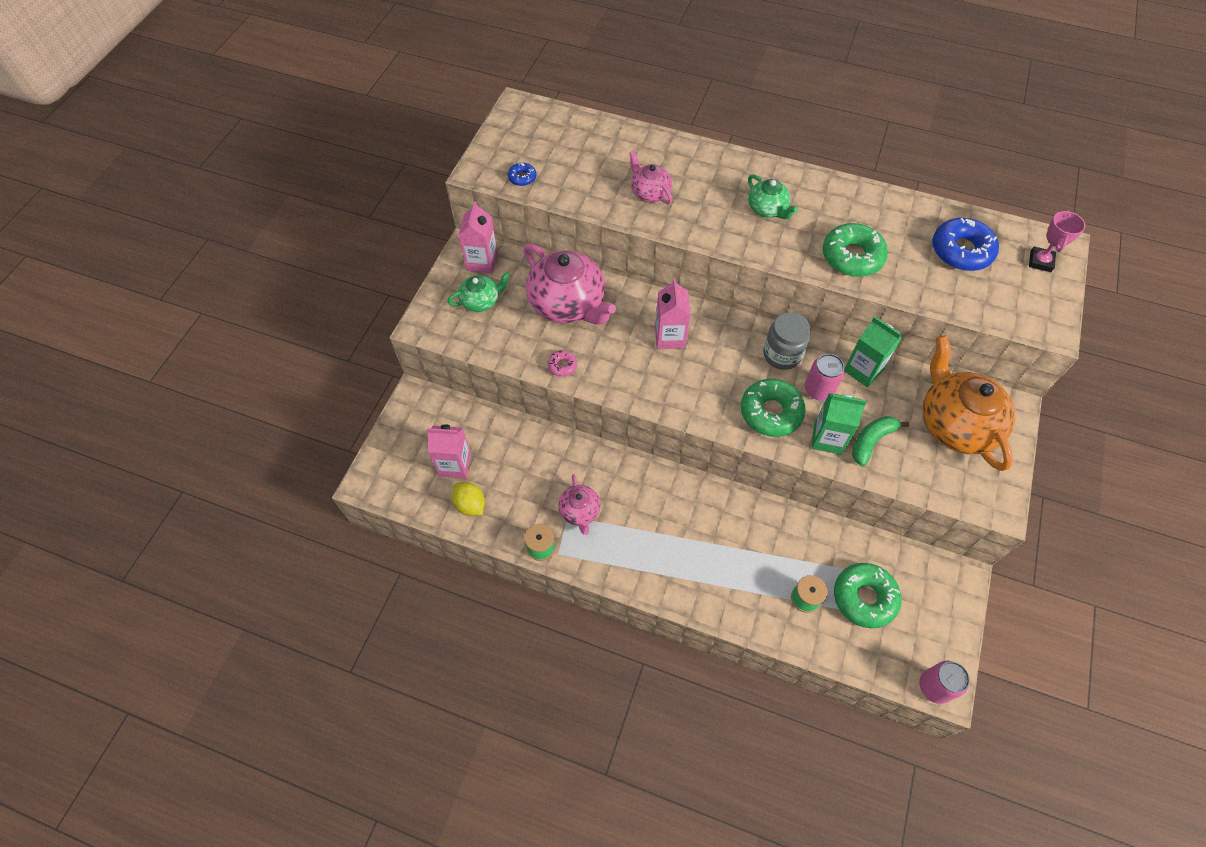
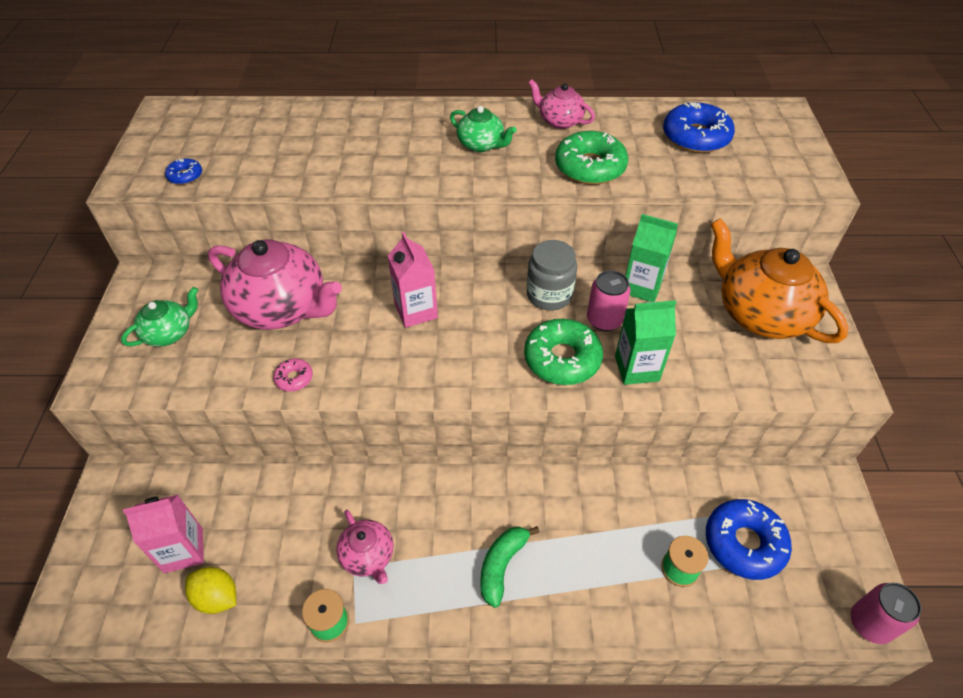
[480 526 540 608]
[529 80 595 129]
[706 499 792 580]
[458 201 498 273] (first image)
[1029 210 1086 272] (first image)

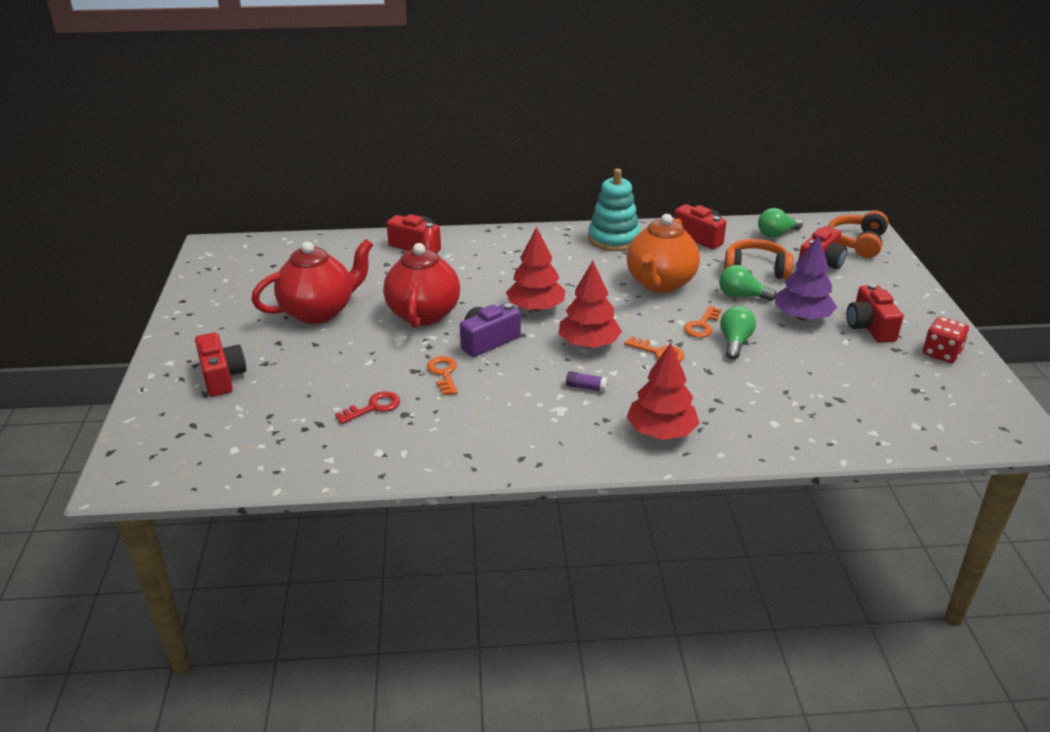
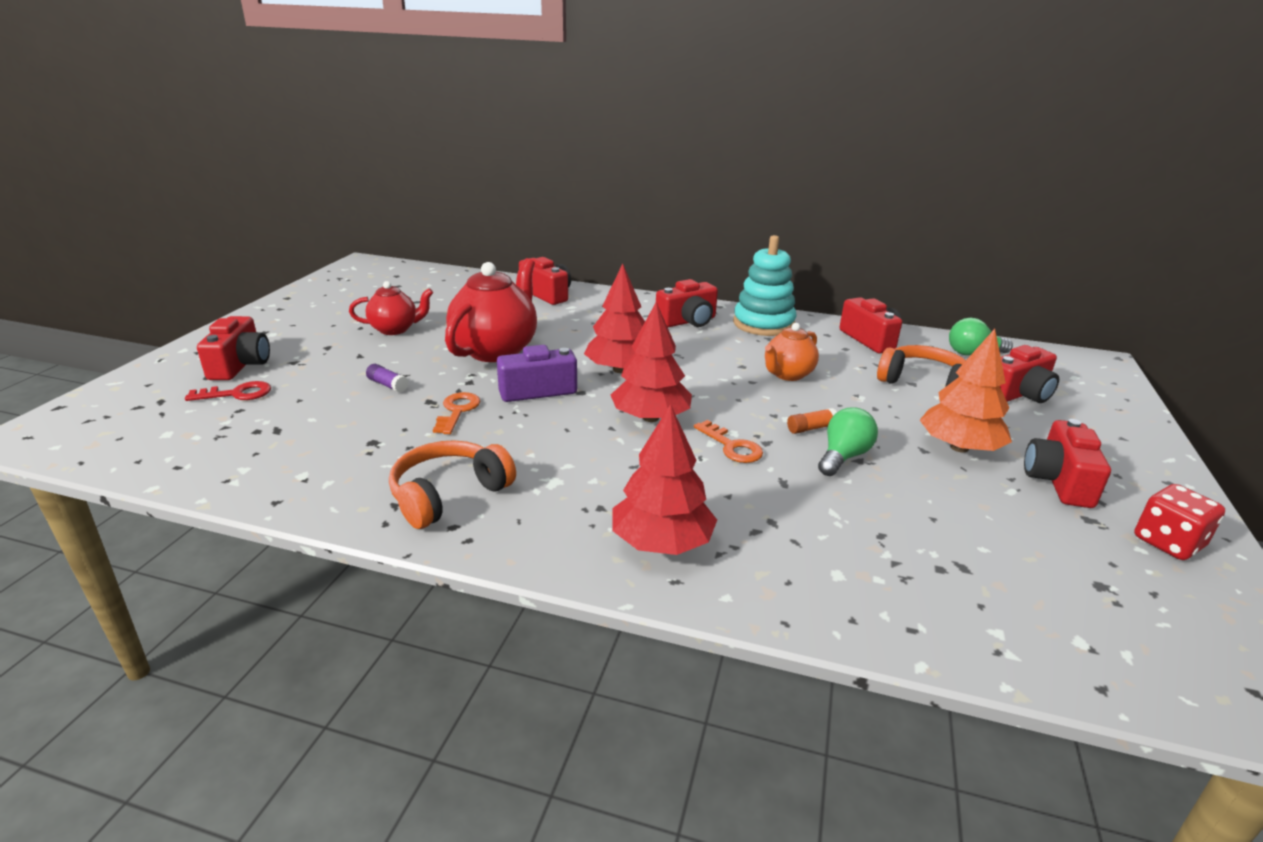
[185 381 271 401]
[349 281 433 335]
[366 364 409 392]
[389 440 516 529]
[656 279 718 327]
[765 323 819 381]
[787 408 837 434]
[920 329 1012 453]
[719 265 776 301] (first image)

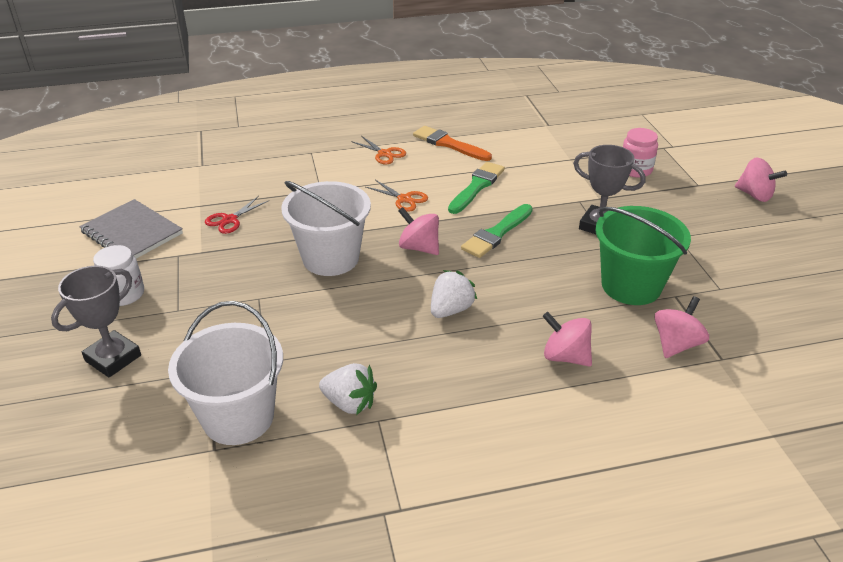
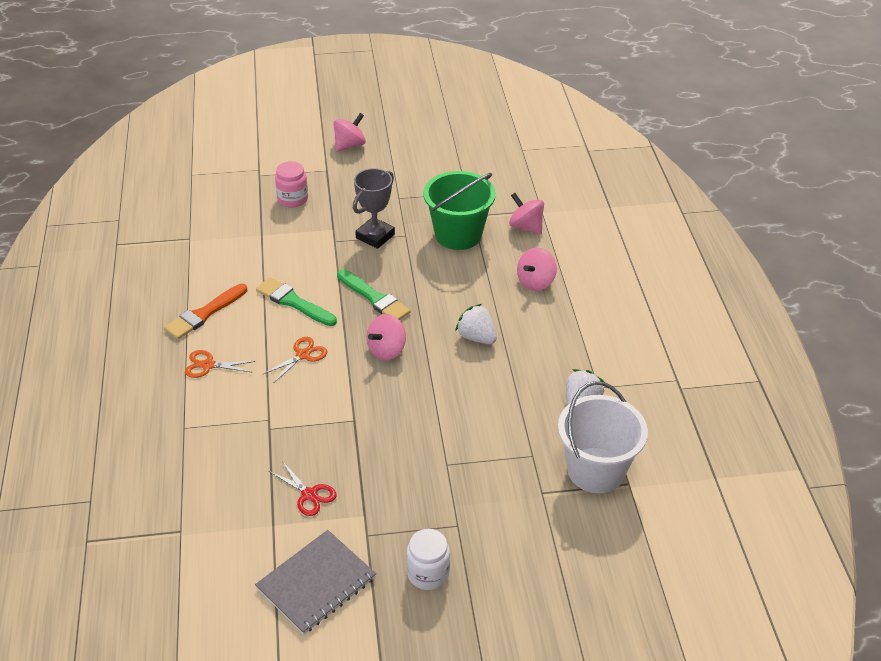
[185 350 256 378]
[51 266 141 378] (first image)
[281 181 371 276] (first image)

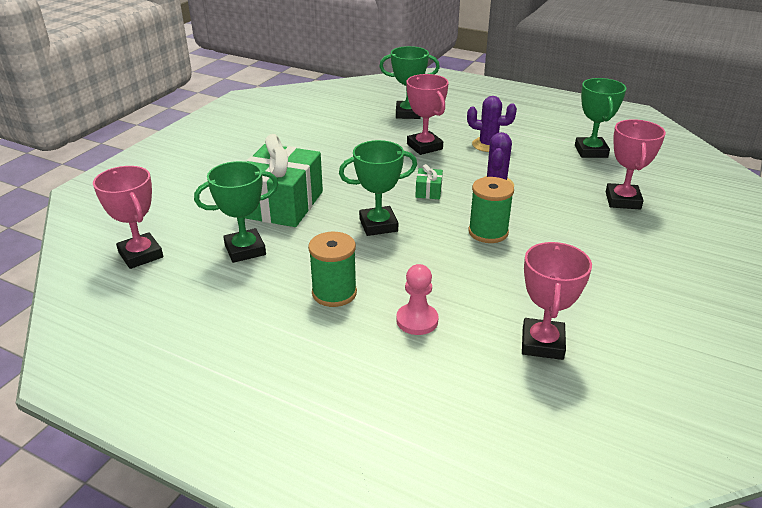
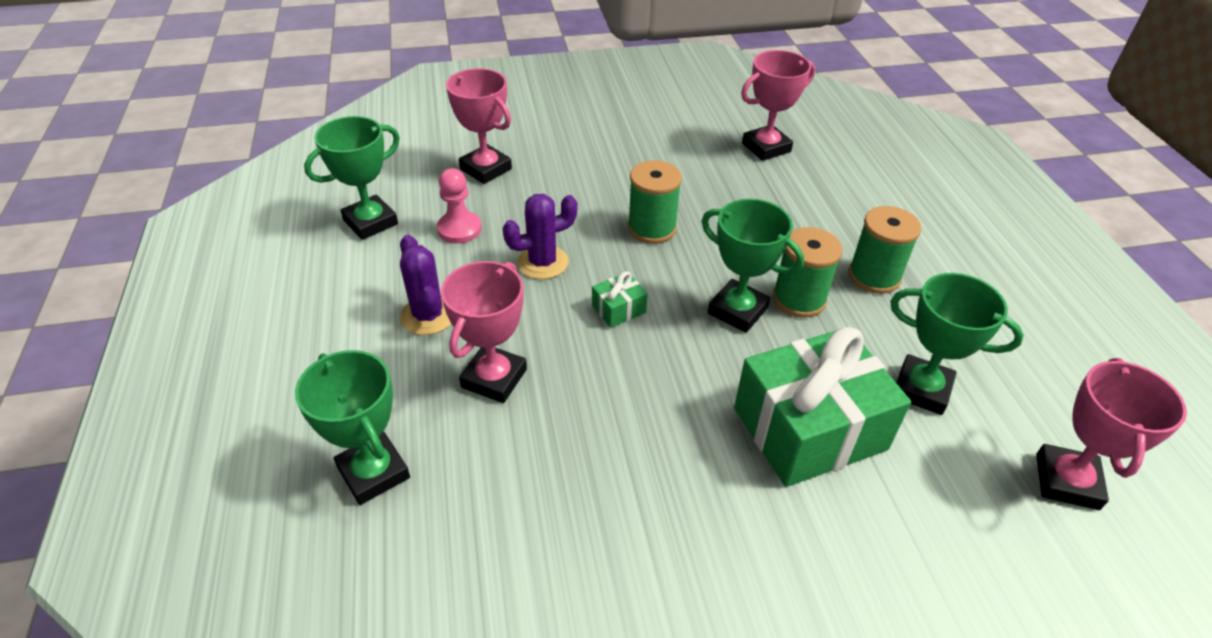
[437 168 482 243]
[446 68 512 184]
[773 227 842 318]

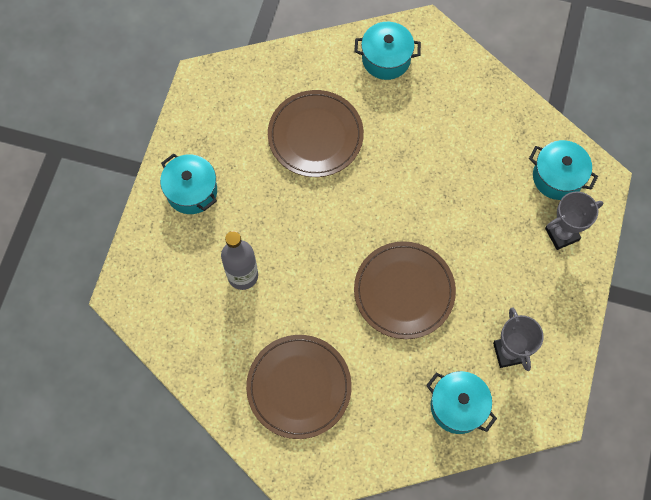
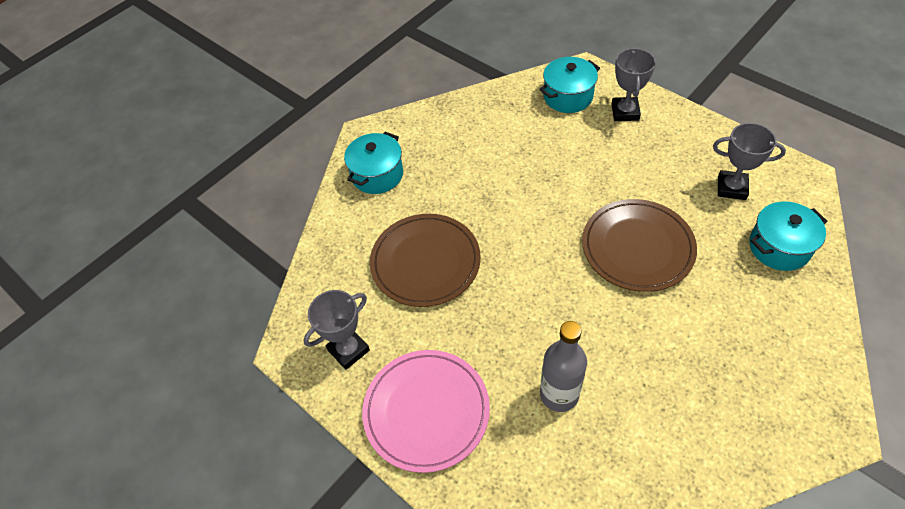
[304 290 370 370]
[362 350 490 473]
[246 335 352 439] (first image)

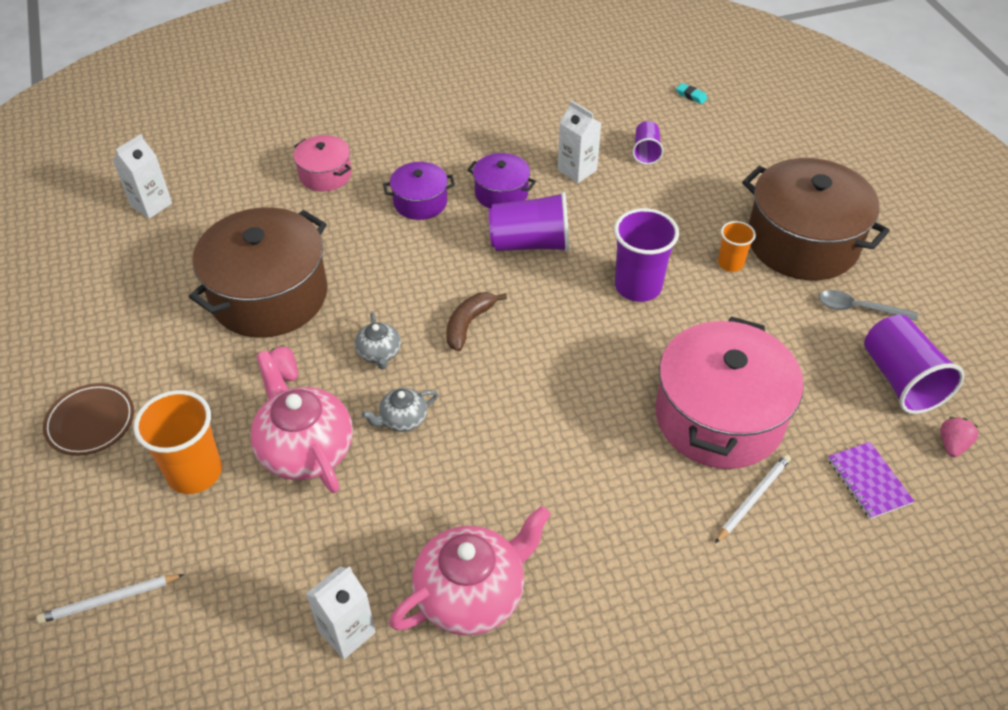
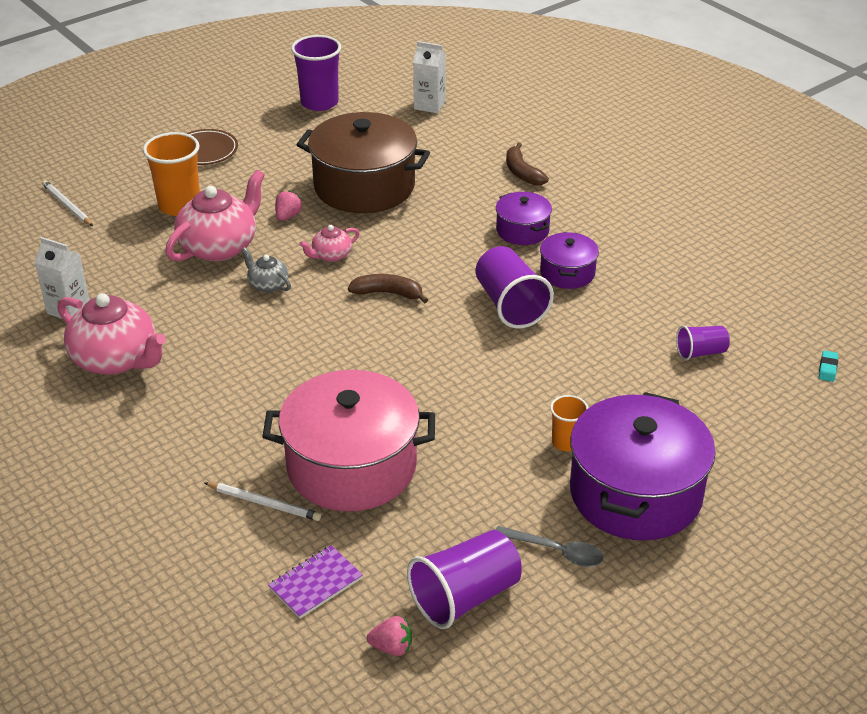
[291 35 341 111]
[299 225 360 262]
[496 526 604 567]
[506 143 549 185]
[570 392 716 540]
[557 100 601 183] (first image)

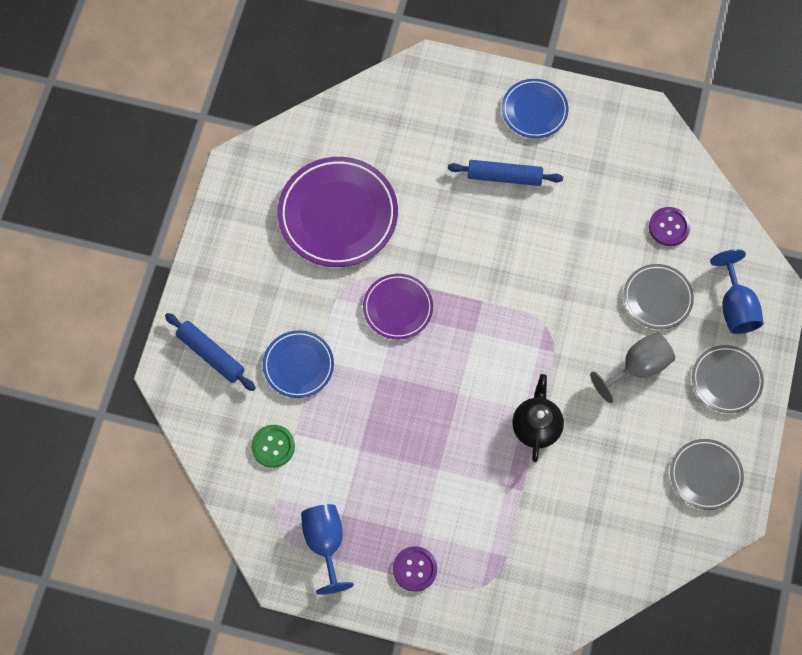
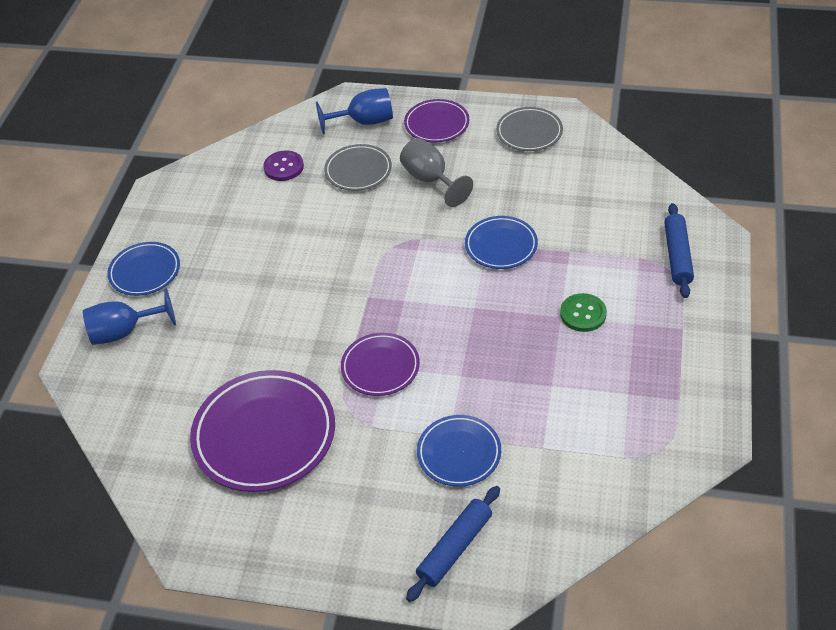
[83 288 176 345]
[404 99 469 143]
[465 216 538 269]
[560 293 607 332]
[664 203 694 298]
[393 546 437 592] (first image)

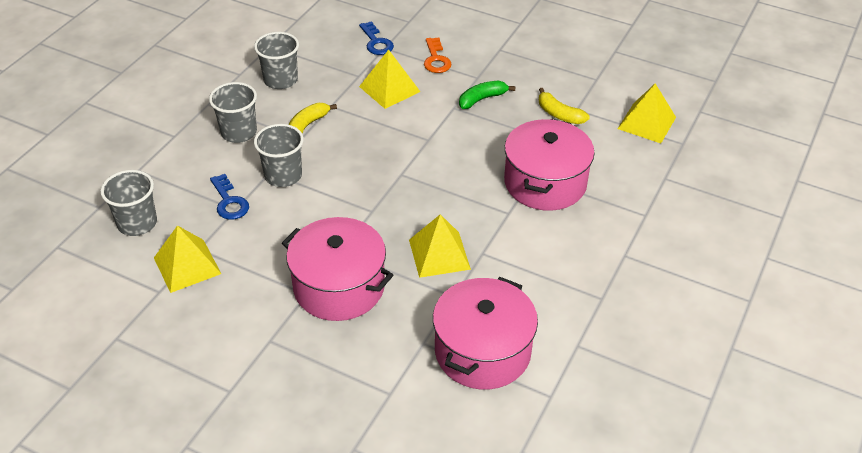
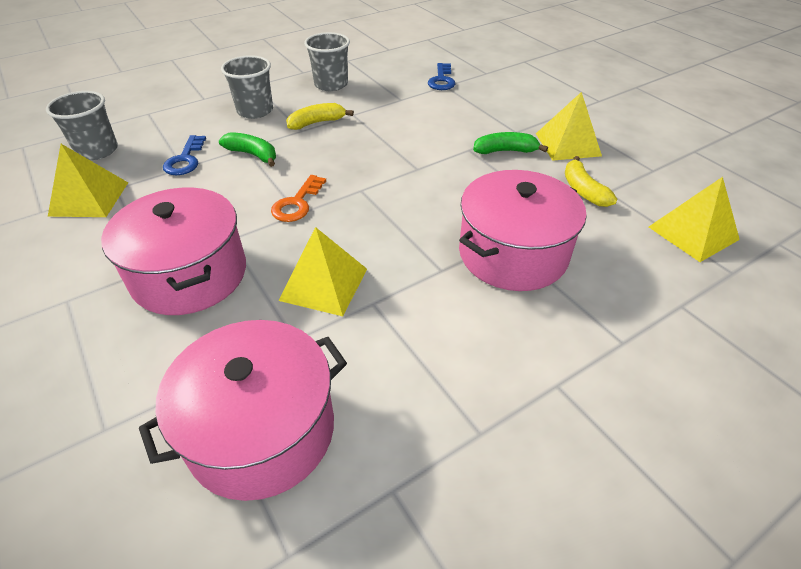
[219 132 276 167]
[271 175 326 222]
[536 92 602 161]

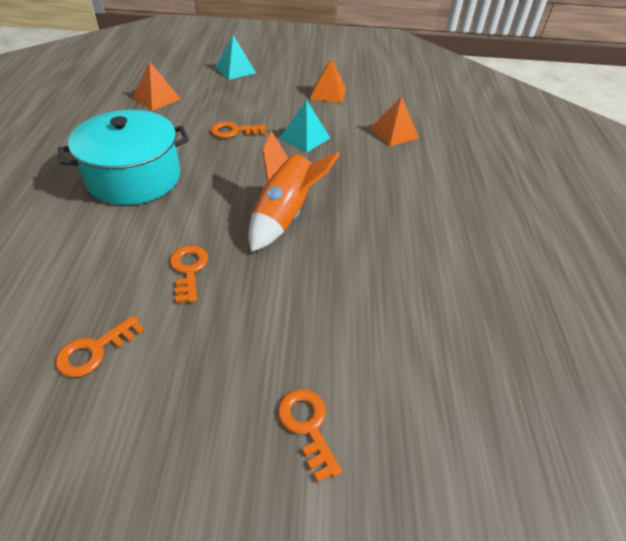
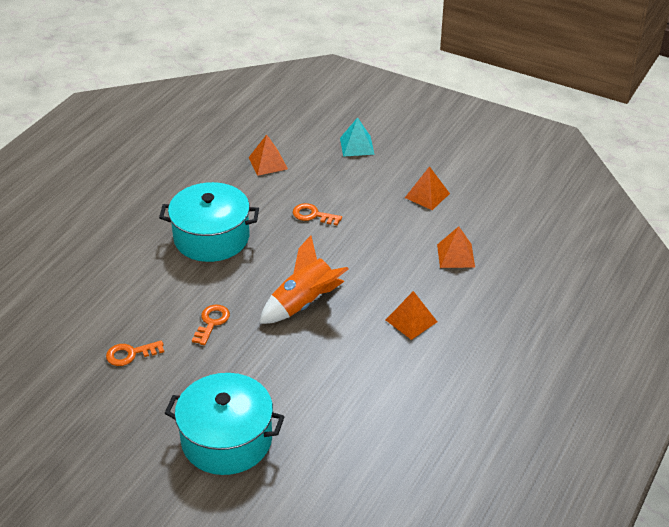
[165 373 285 475]
[386 291 437 340]
[280 100 330 153] (first image)

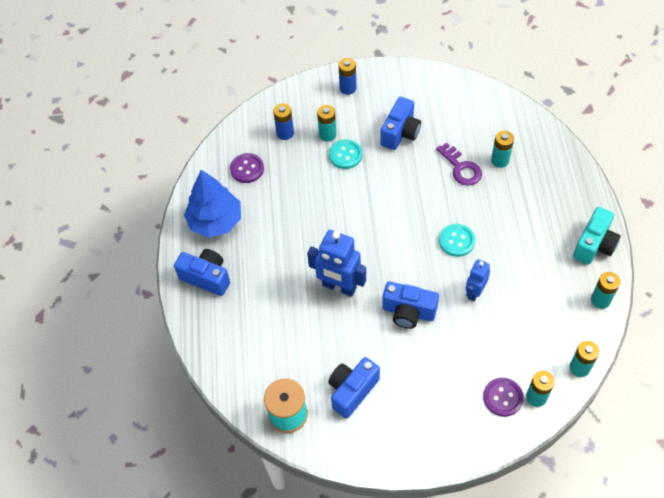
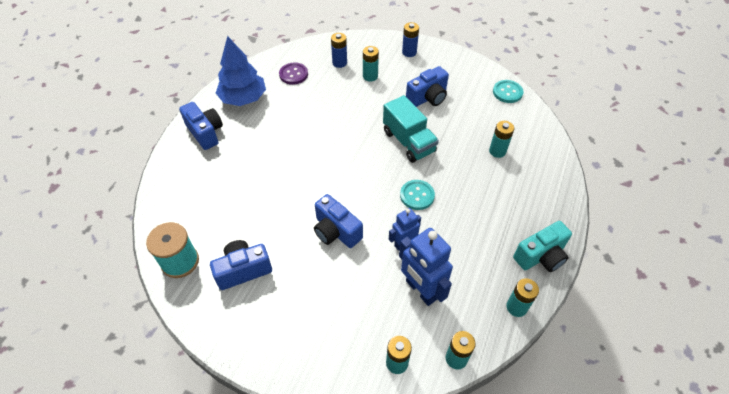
[383 95 439 163]
[399 228 453 306]
[493 80 523 103]
[436 143 482 186] (first image)
[483 378 524 417] (first image)

